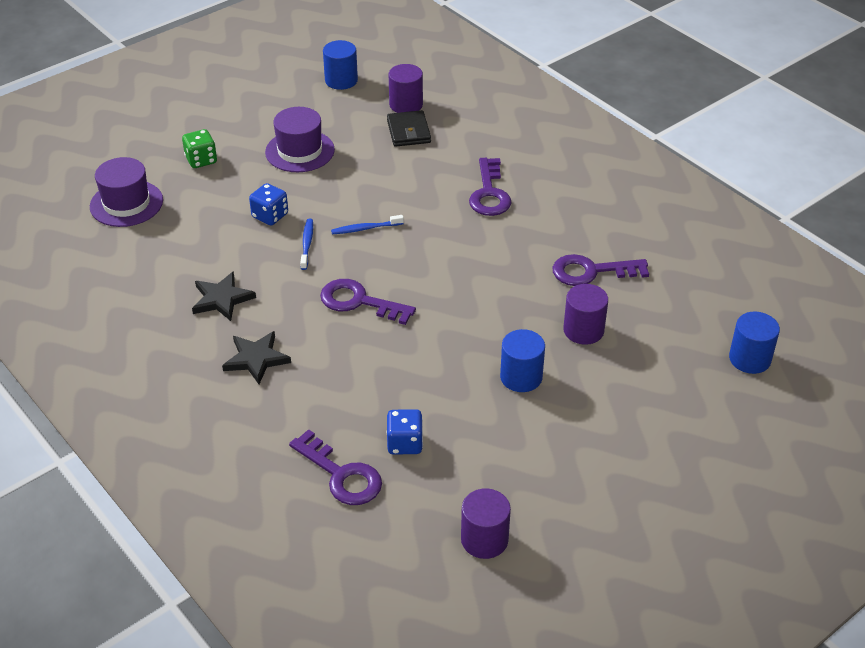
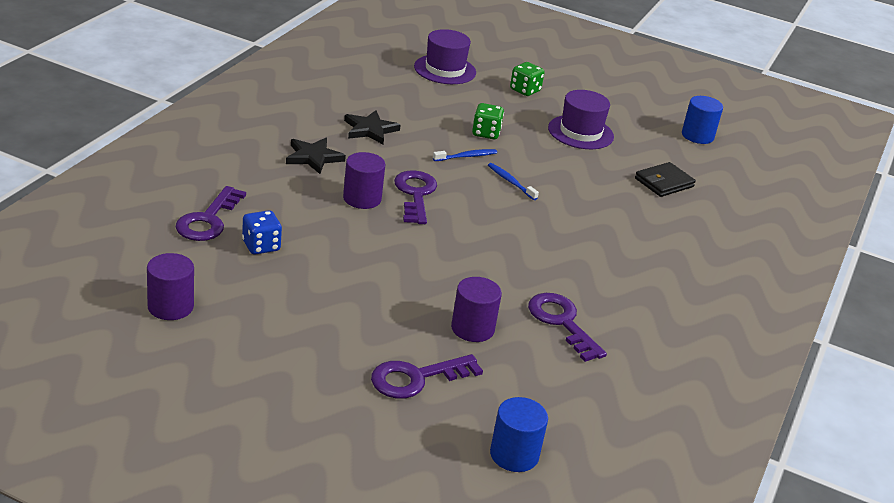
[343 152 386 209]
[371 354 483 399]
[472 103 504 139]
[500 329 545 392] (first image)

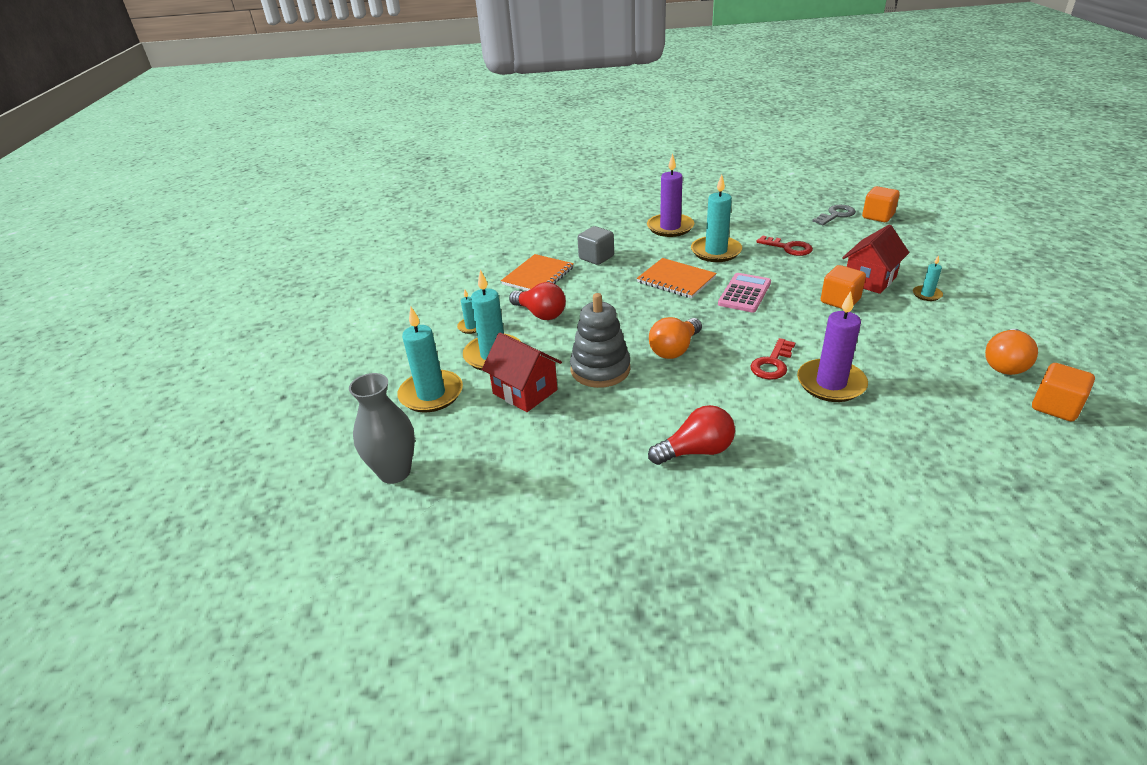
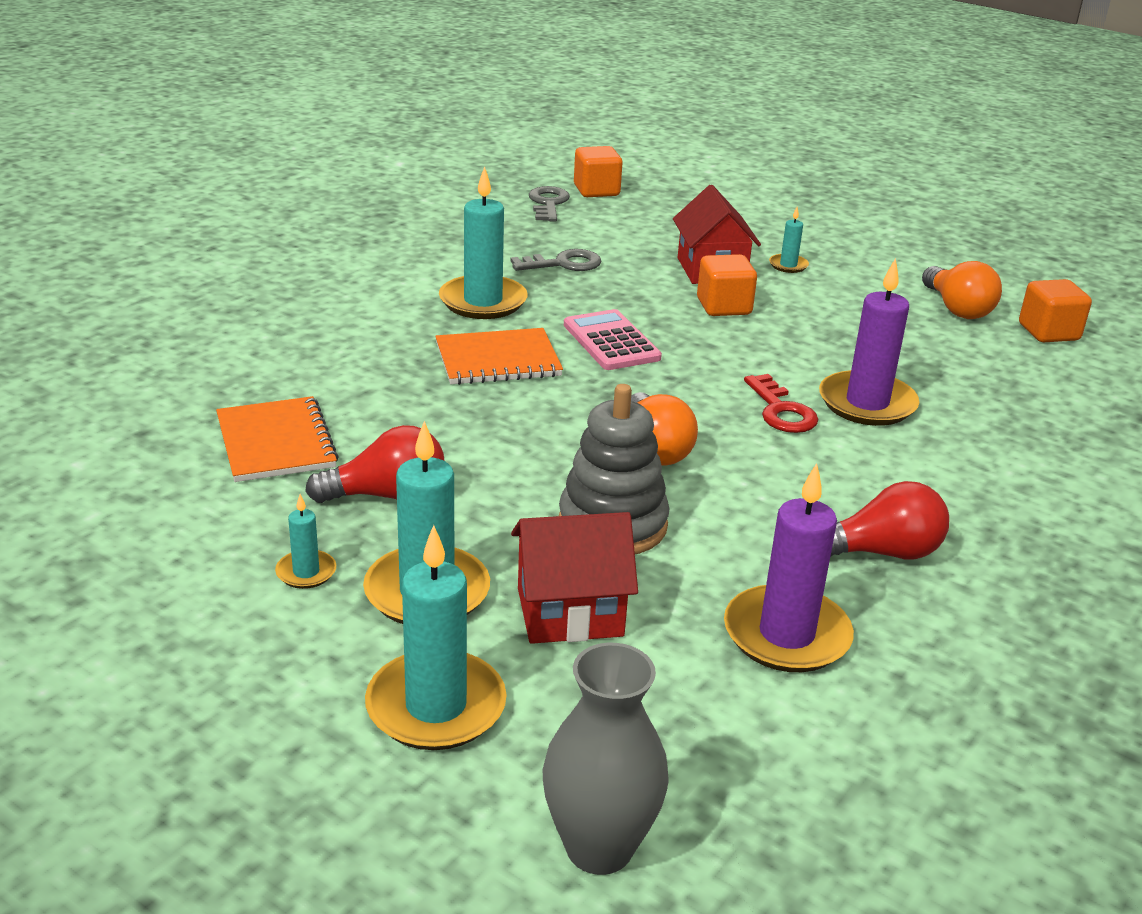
[511 249 601 271]
[724 463 854 672]
[830 481 949 560]
[578 226 614 265] (first image)

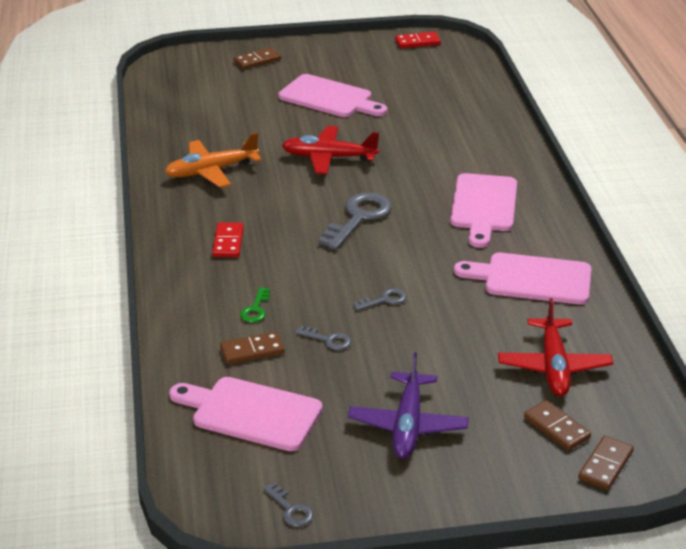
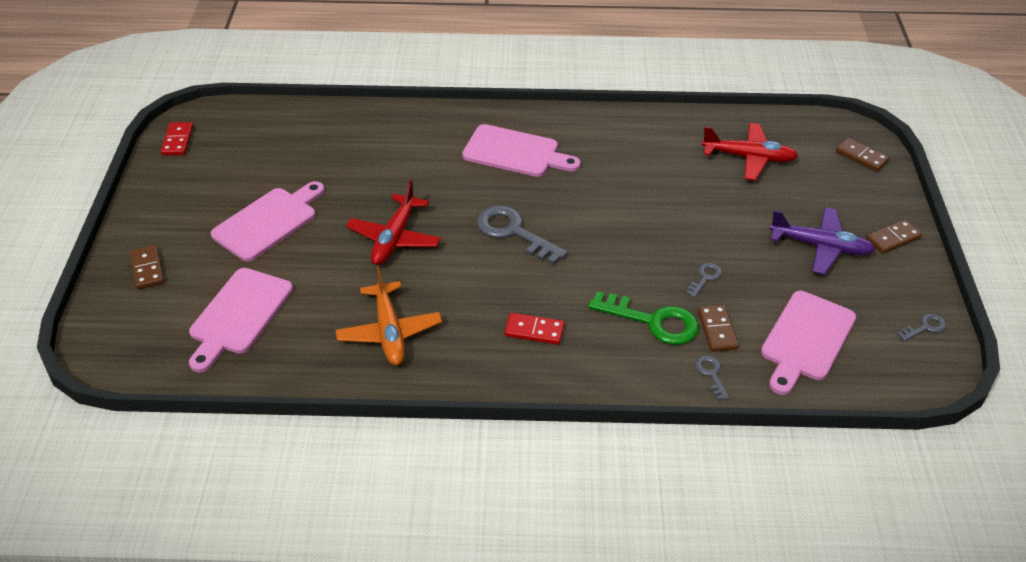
[189 268 293 372]
[588 291 699 345]
[695 355 730 401]
[866 219 922 254]

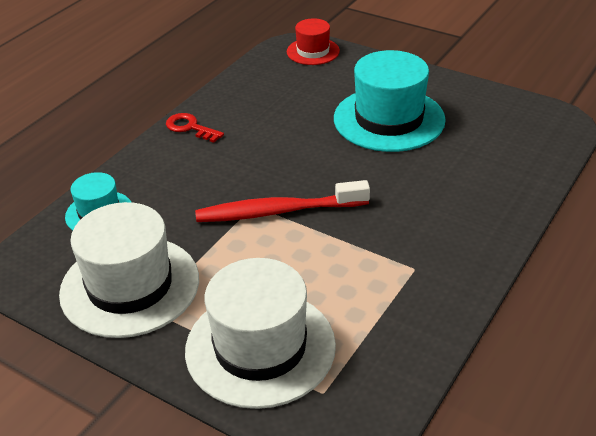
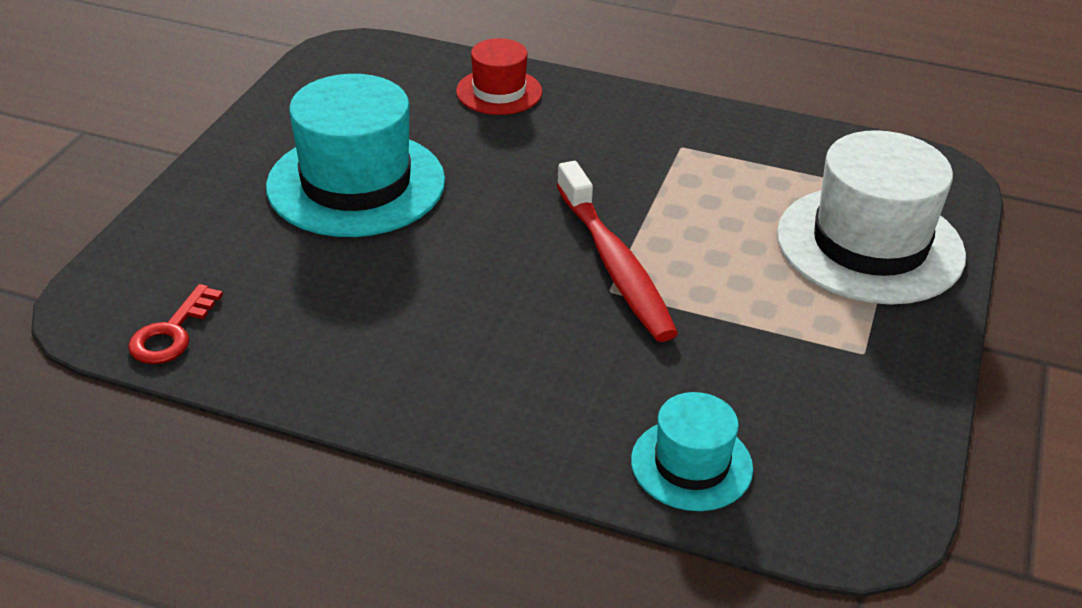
[128 284 223 364]
[456 38 542 115]
[59 202 199 338] (first image)

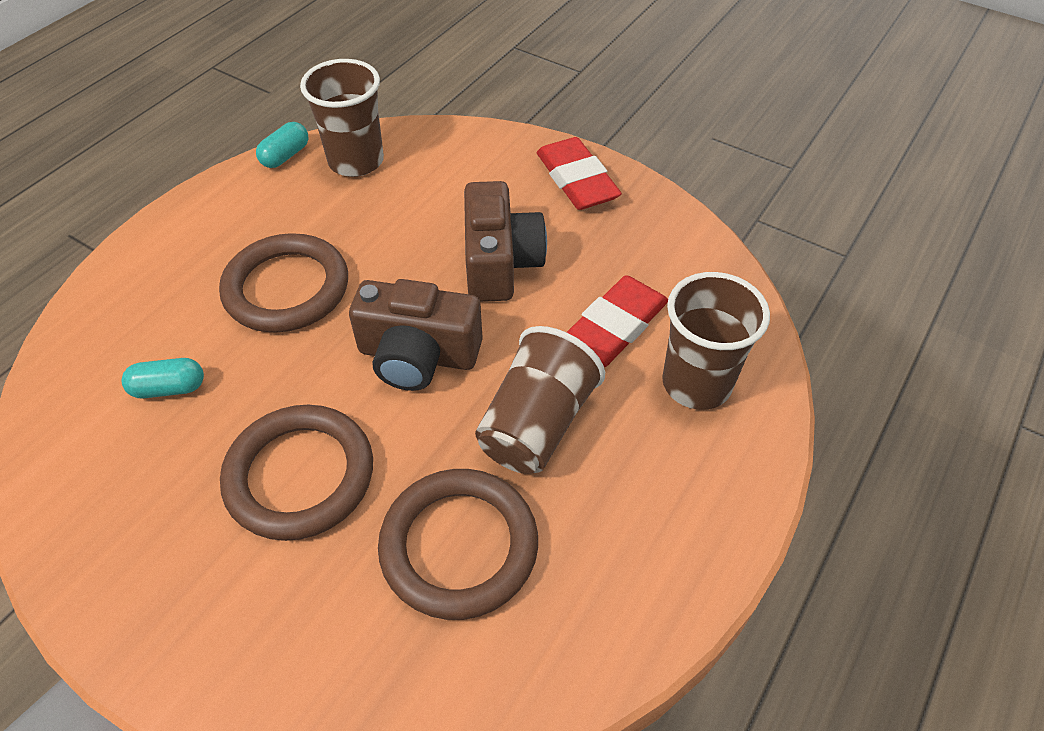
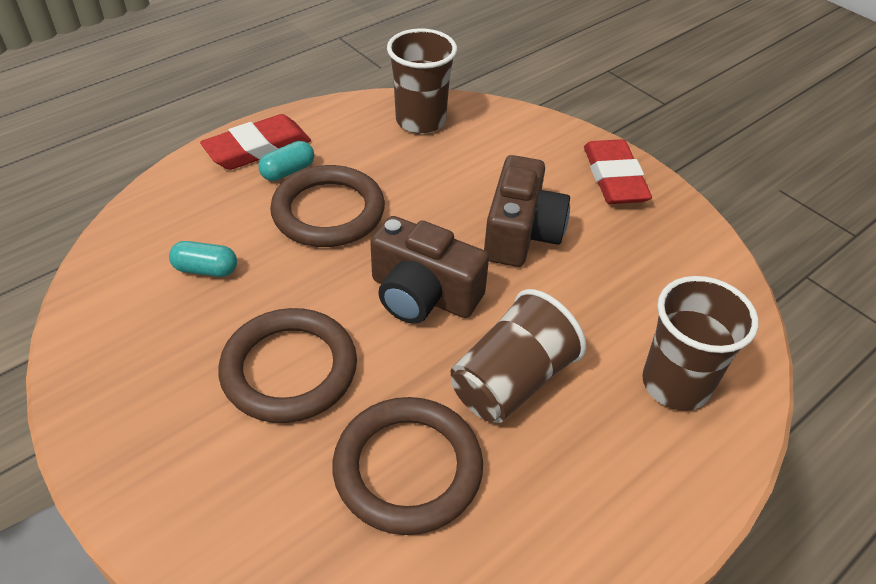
[200 114 311 170]
[258 141 314 181]

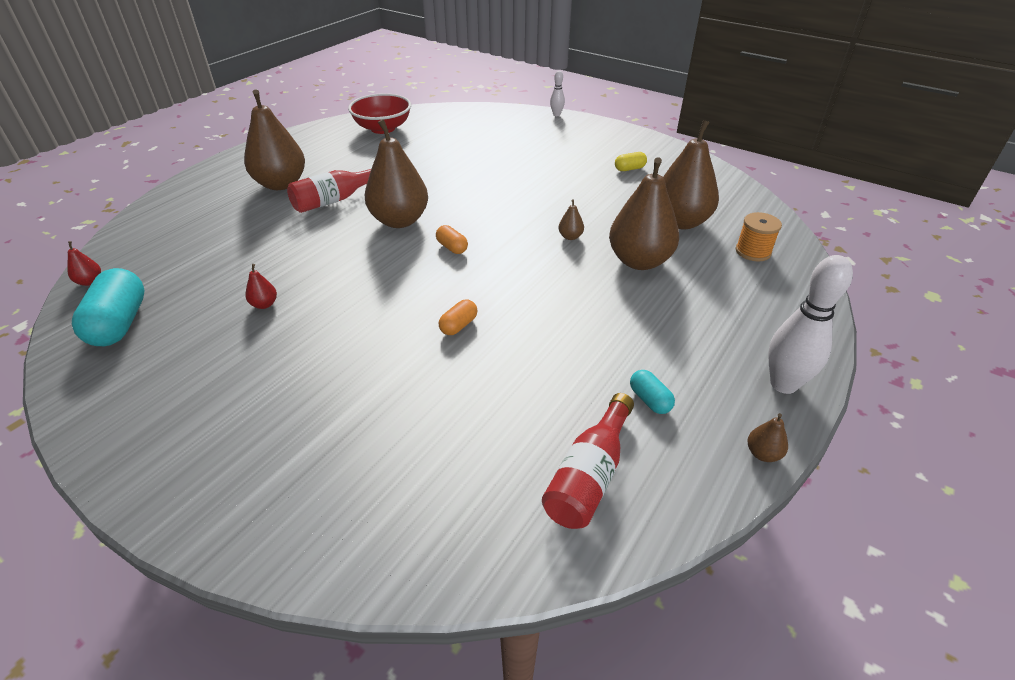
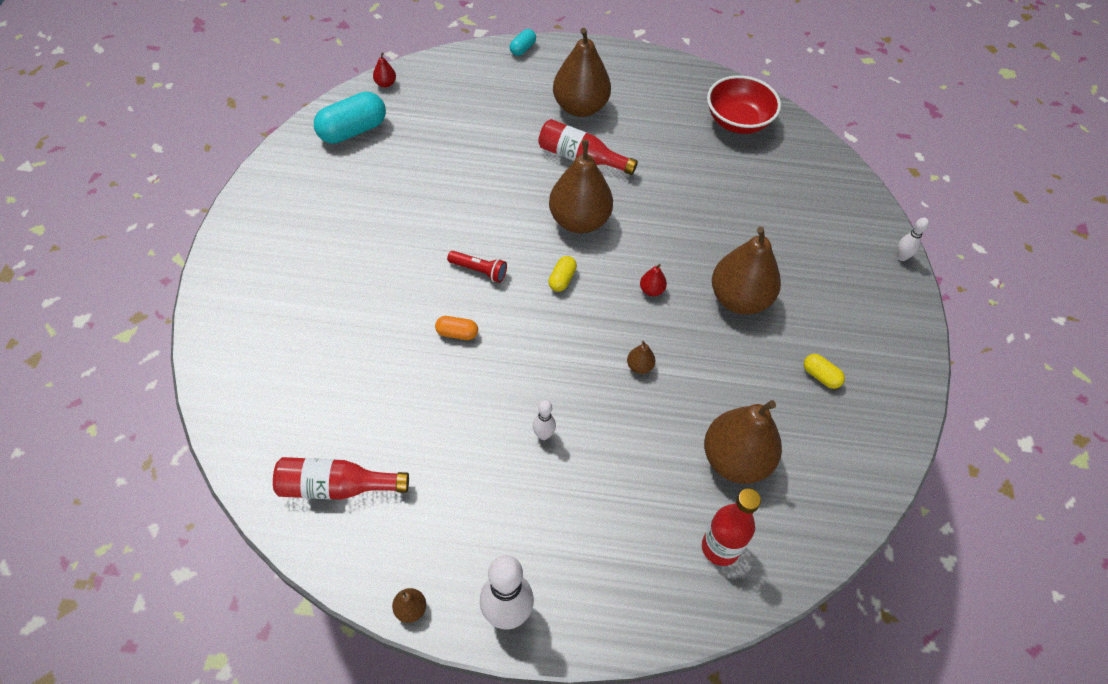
[447 251 507 283]
[510 29 536 56]
[533 400 556 440]
[548 256 577 292]
[640 264 667 296]
[702 488 761 566]
[712 226 781 315]

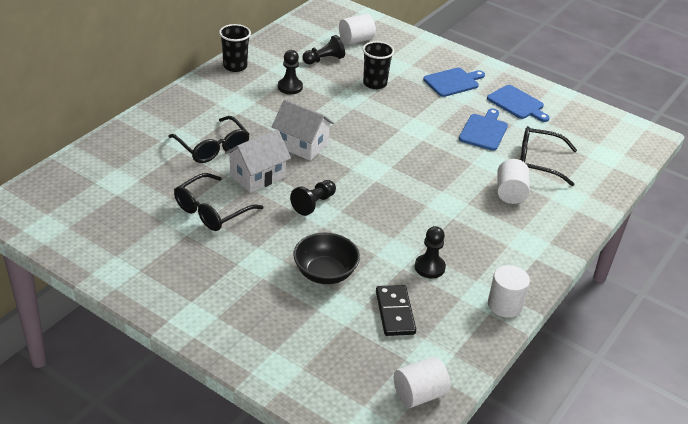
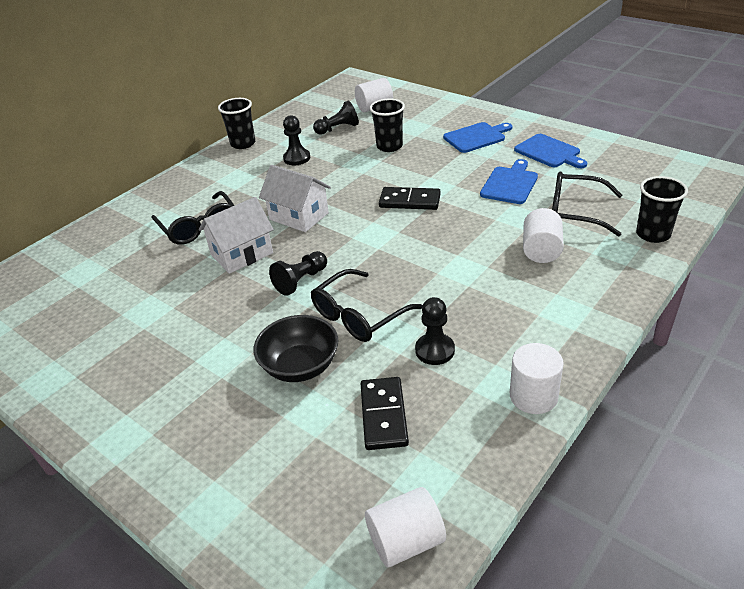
[311 269 423 342]
[379 187 441 210]
[636 176 688 243]

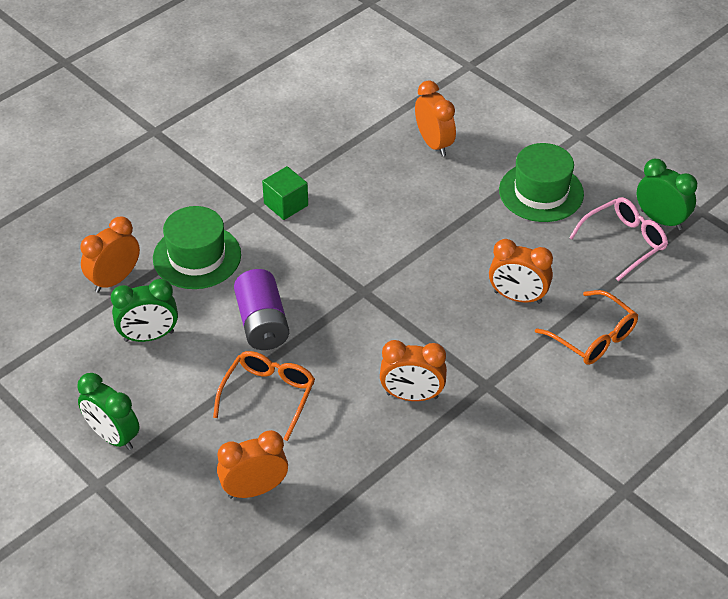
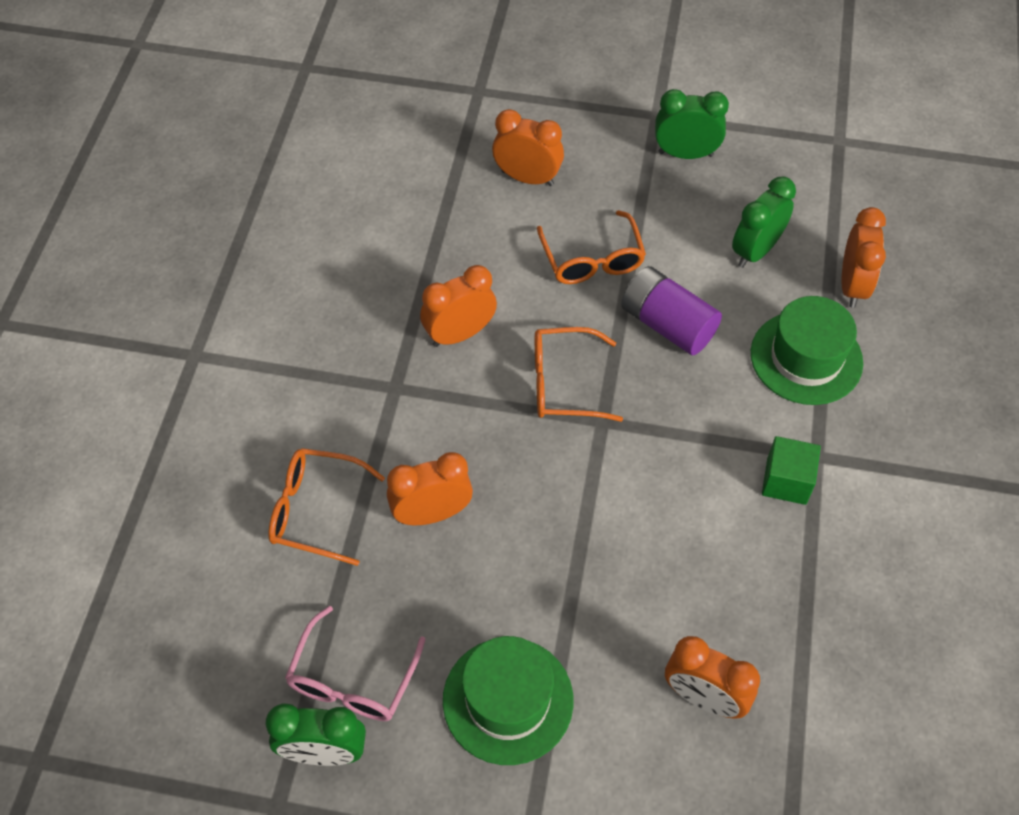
[492 109 564 186]
[535 327 623 422]

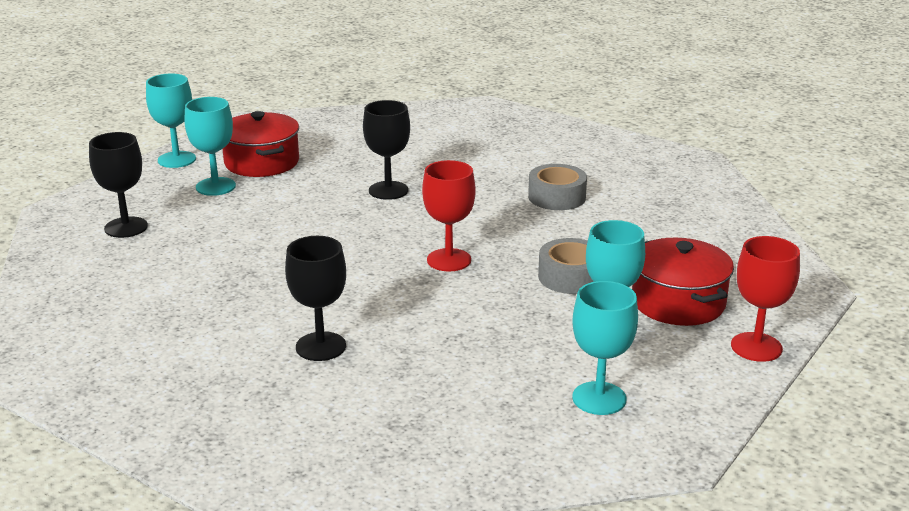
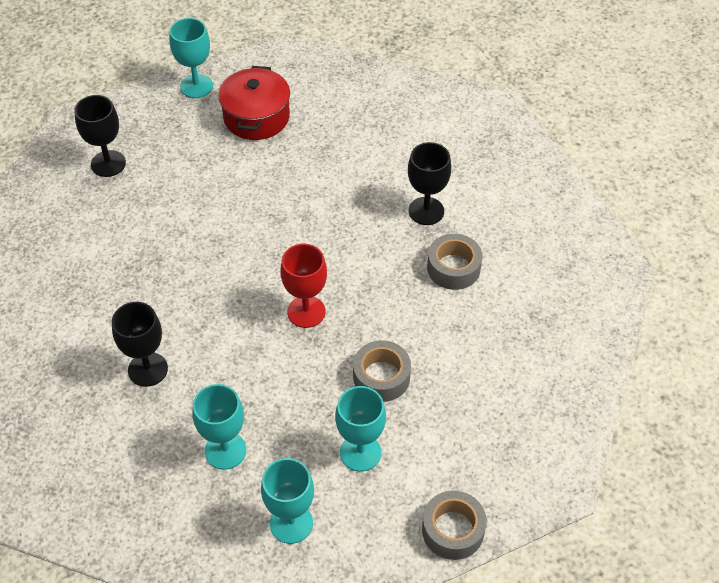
[192 384 246 470]
[408 142 451 225]
[422 490 487 560]
[632 238 734 326] (first image)

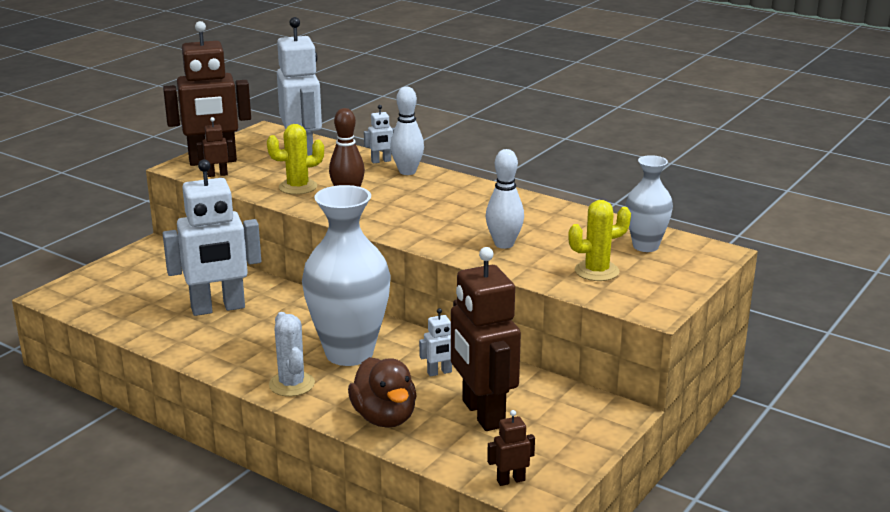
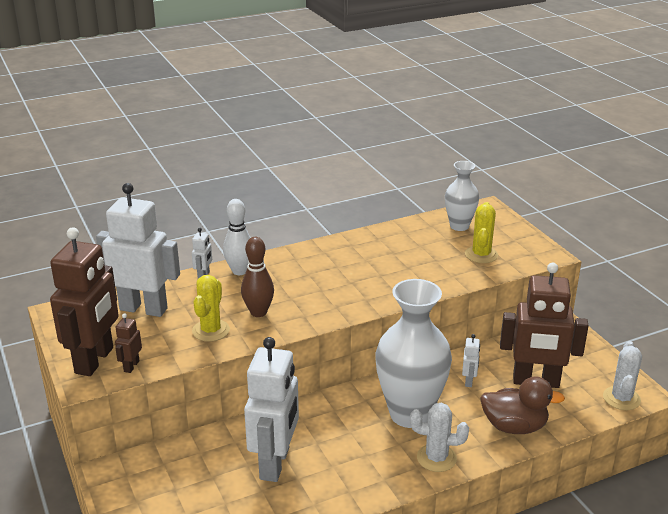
[603 341 642 410]
[485 149 524 249] (first image)

